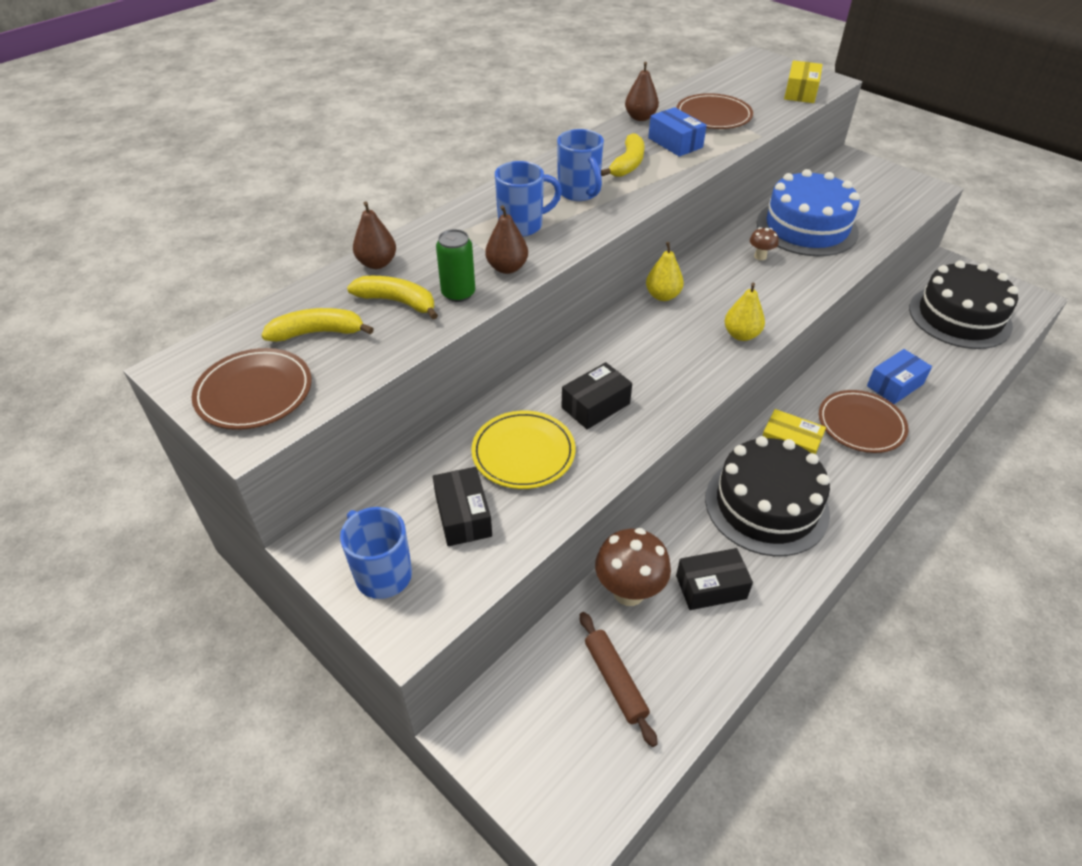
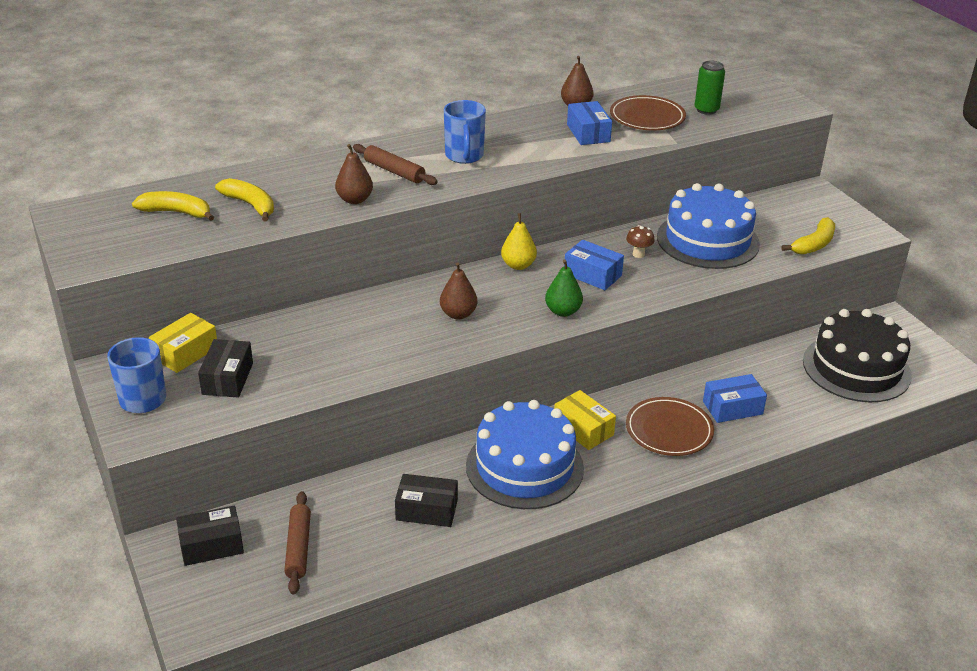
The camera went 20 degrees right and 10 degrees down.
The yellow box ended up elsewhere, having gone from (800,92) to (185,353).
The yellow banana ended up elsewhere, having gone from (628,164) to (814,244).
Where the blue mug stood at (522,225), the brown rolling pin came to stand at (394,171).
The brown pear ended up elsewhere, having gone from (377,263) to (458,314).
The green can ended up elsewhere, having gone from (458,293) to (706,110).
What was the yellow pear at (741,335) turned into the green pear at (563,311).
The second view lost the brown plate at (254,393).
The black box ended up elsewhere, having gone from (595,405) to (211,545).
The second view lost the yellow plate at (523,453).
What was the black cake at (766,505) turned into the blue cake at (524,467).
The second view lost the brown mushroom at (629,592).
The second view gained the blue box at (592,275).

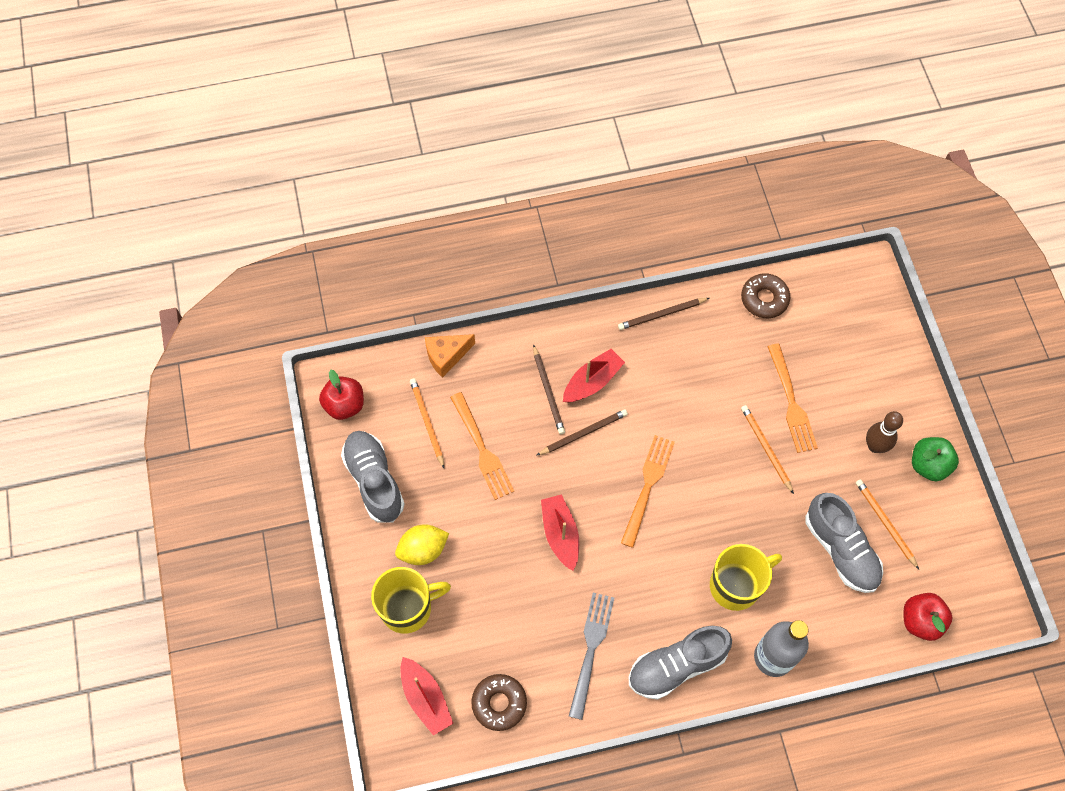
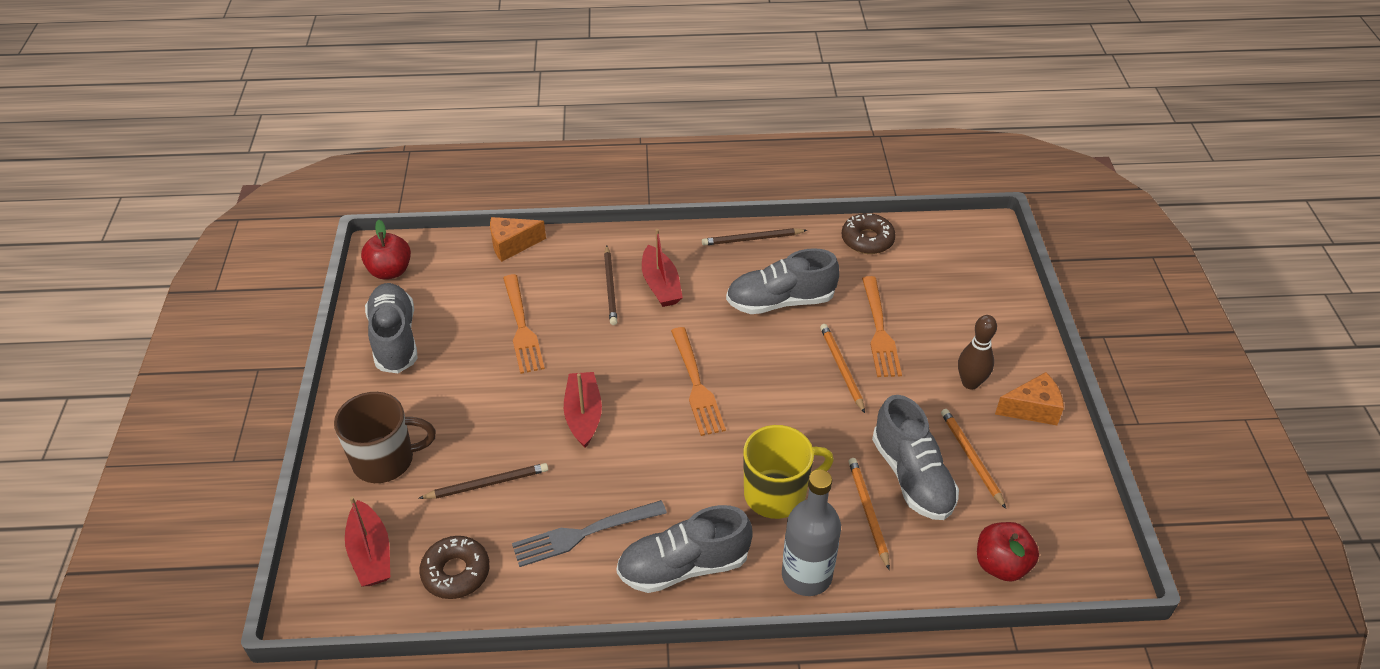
The camera went 10 degrees right and 20 degrees down.
The red boat at (592,381) ended up facing another way, 105 degrees clockwise from before.
The orange pencil ended up elsewhere, having gone from (427,422) to (868,512).
The brown pencil ended up elsewhere, having gone from (583,433) to (487,483).
The orange fork at (647,486) ended up facing another way, 135 degrees clockwise from before.
Where the green apple stood at (928,465), the orange cheese came to stand at (1032,409).
The second view lost the yellow lemon at (423,550).
What was the yellow mug at (408,608) turned into the brown mug at (385,460).
The grey fork at (591,650) ended up facing another way, 135 degrees counterclockwise from before.
The second view gained the grey shoe at (780,301).

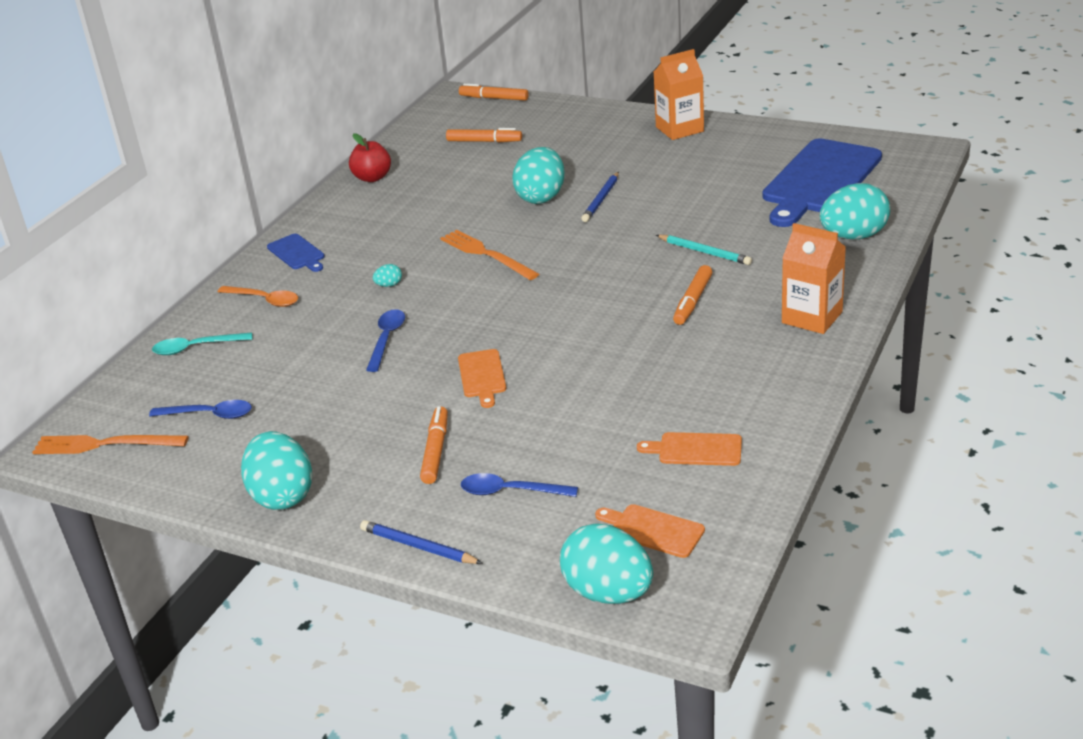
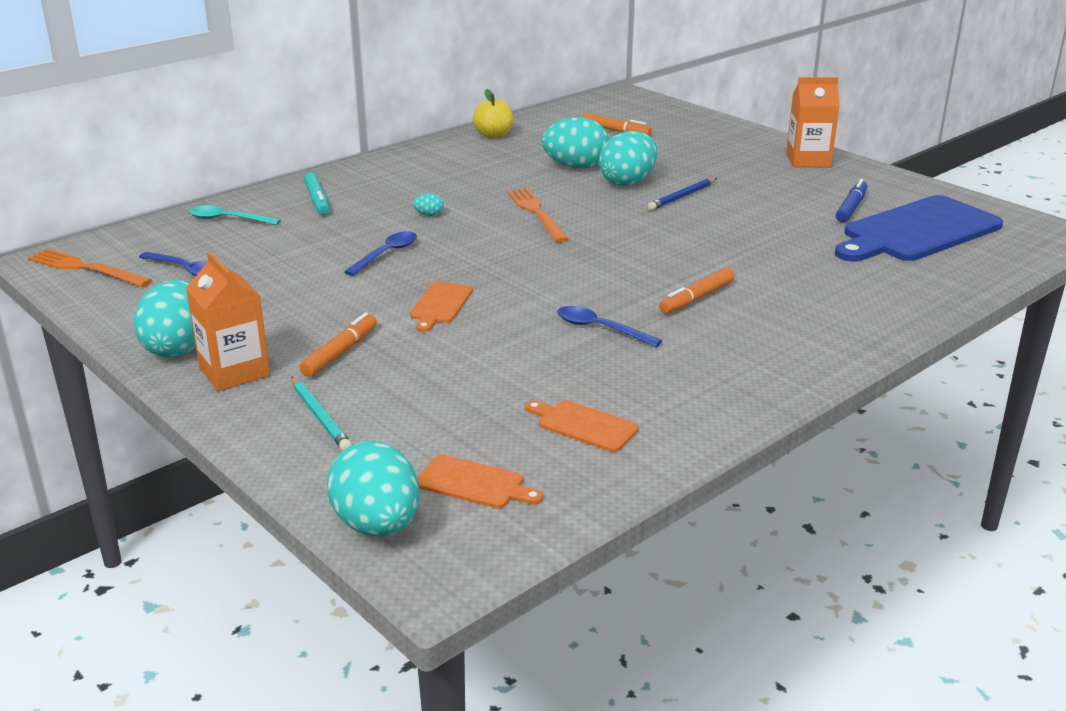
The camera went 20 degrees right and 5 degrees down.
The second view lost the orange marker at (494,98).
What was the red apple at (372,178) turned into the yellow apple at (493,135).
The turquoise egg ended up elsewhere, having gone from (853,236) to (575,167).
The orange carton ended up elsewhere, having gone from (812,317) to (234,372).
The second view lost the blue cutting board at (297,253).
The turquoise pencil ended up elsewhere, having gone from (704,252) to (320,417).
Where the orange spoon stood at (265,300), the turquoise marker came to stand at (317,200).
The blue spoon ended up elsewhere, having gone from (510,491) to (600,328).
The orange cutting board at (653,530) ended up facing another way, 150 degrees clockwise from before.
The second view lost the blue pencil at (418,546).
The second view gained the blue marker at (851,207).

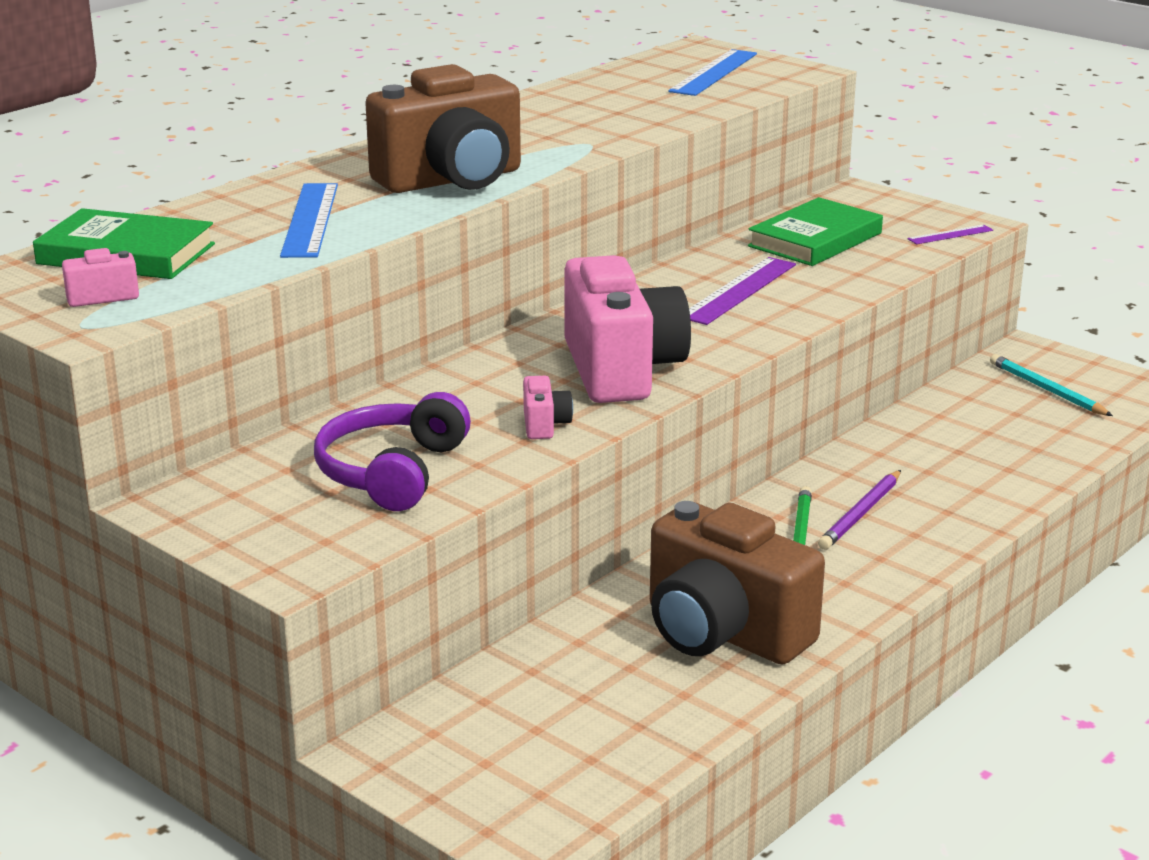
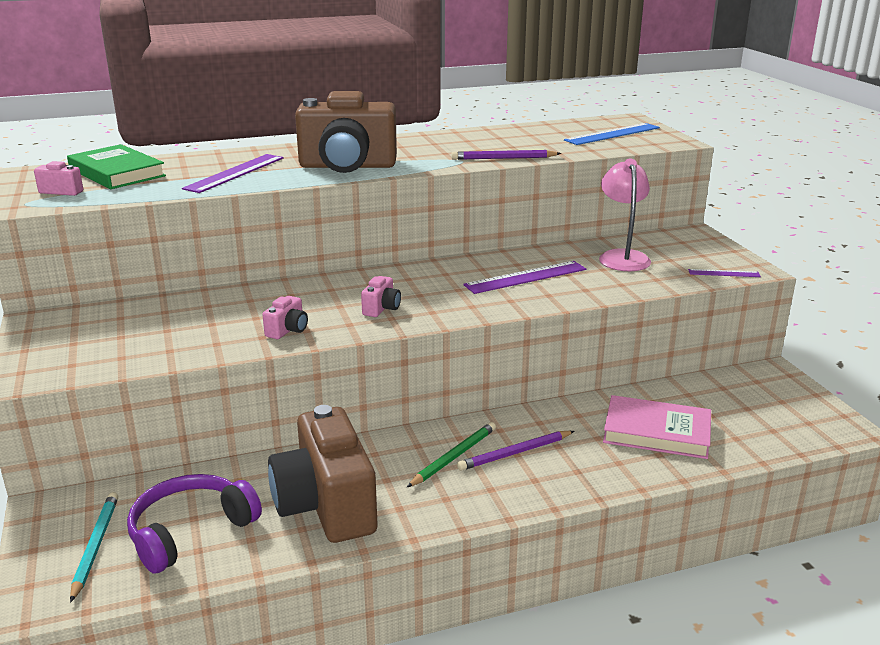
The camera went 30 degrees right and 0 degrees up.
What was the blue ruler at (310,220) turned into the purple ruler at (235,173).
Where the green book stood at (815,240), the pink lamp came to stand at (622,257).
The size of the pink camera at (621,370) changed by a factor of 0.40.
The turquoise pencil ended up elsewhere, having gone from (1047,390) to (95,546).
The purple headphones ended up elsewhere, having gone from (392,472) to (190,531).
The second view gained the purple pencil at (503,158).
The second view gained the pink book at (656,432).

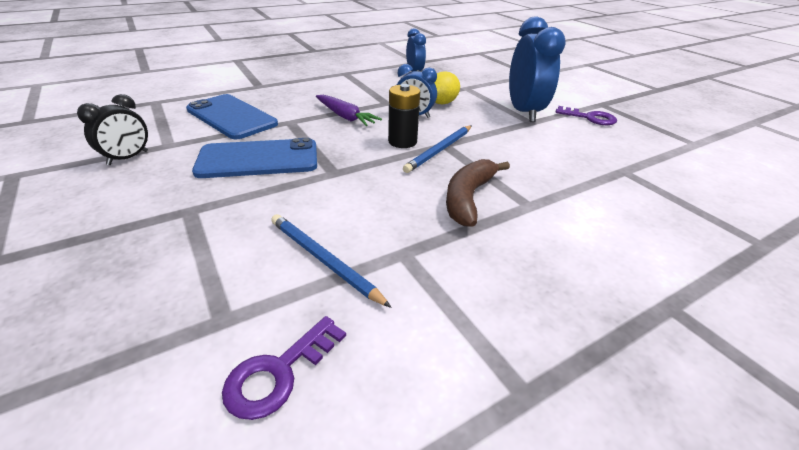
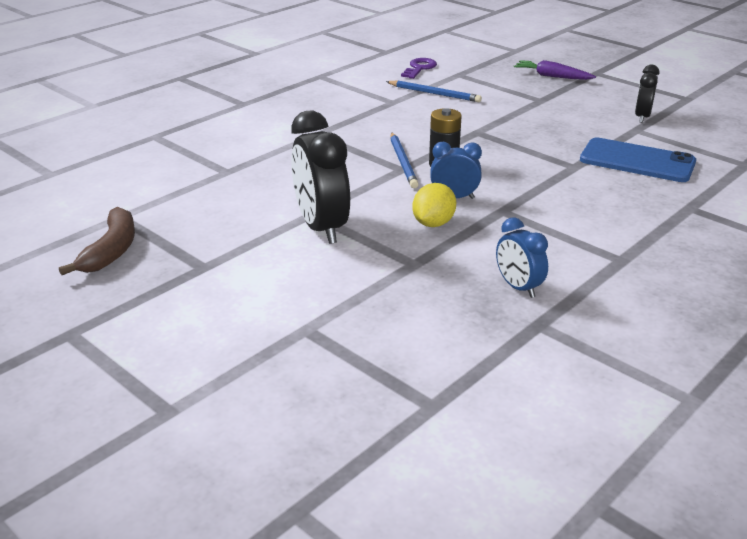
The camera went 165 degrees right and 5 degrees down.
What was the blue clock at (523,112) turned into the black clock at (321,227).
The purple carrot ended up elsewhere, having gone from (345,117) to (552,76).
The second view lost the purple key at (589,118).
The blue pencil at (439,150) ended up facing another way, 150 degrees clockwise from before.
The second view lost the blue phone at (258,159).
The brown banana ended up elsewhere, having gone from (468,198) to (111,250).

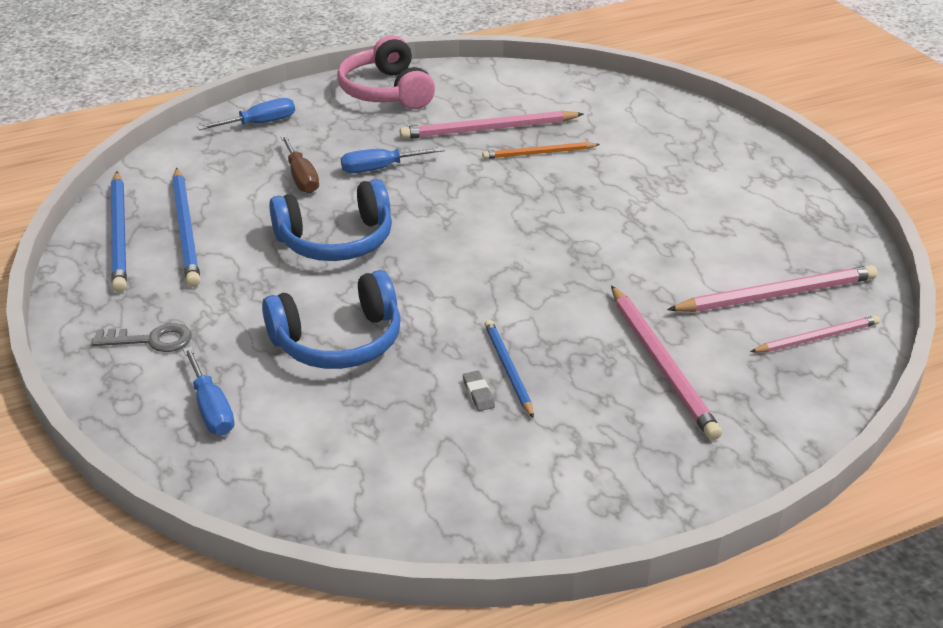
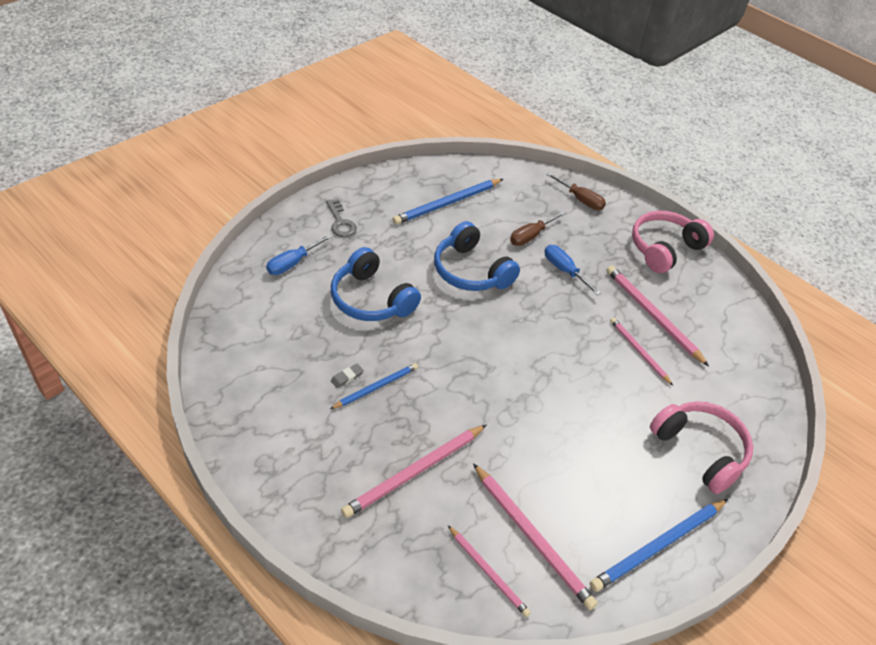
The camera went 65 degrees right and 10 degrees up.
What was the blue screwdriver at (260,123) turned into the brown screwdriver at (580,200).
What was the orange pencil at (538,153) turned into the pink pencil at (639,351).
The blue pencil ended up elsewhere, having gone from (119,234) to (658,546).
The second view gained the pink headphones at (700,450).

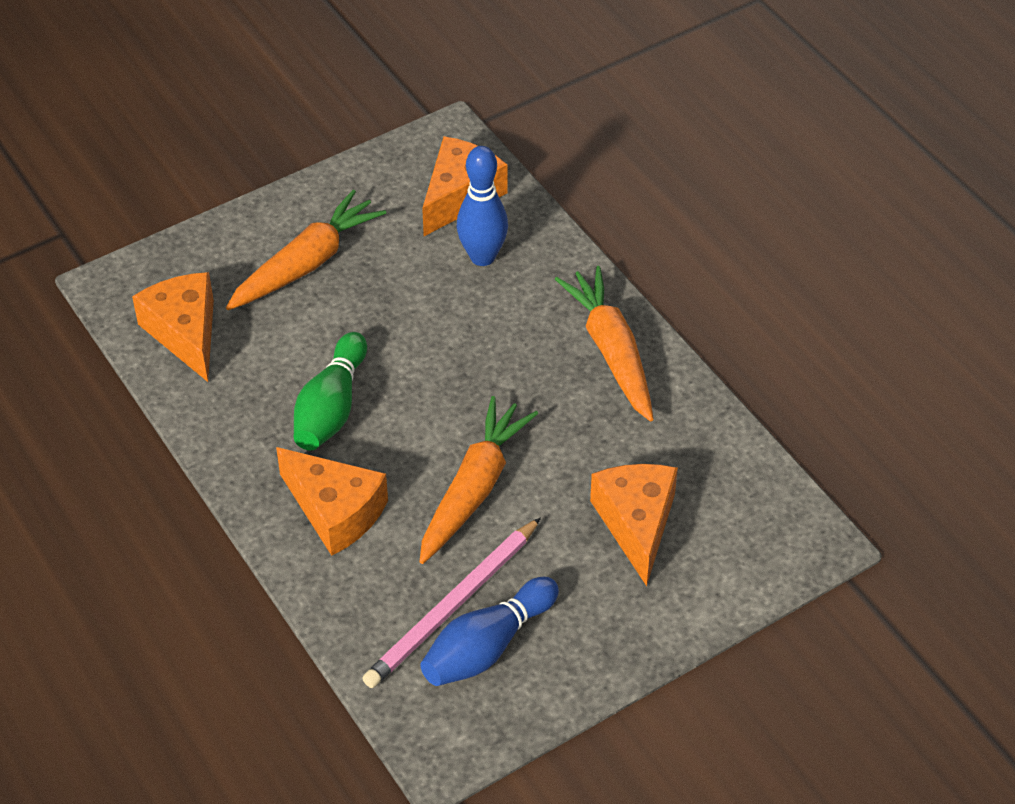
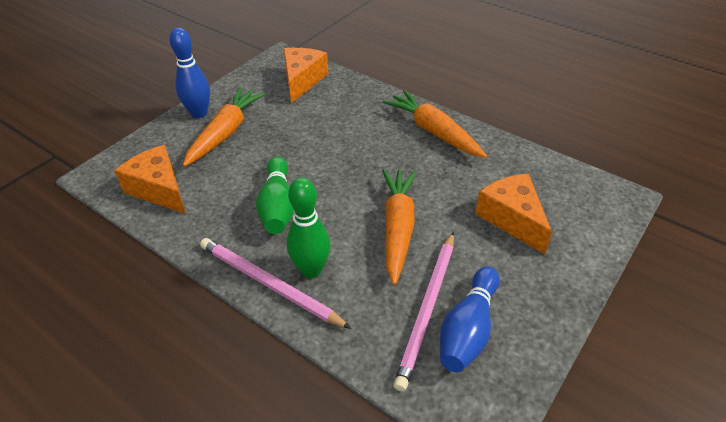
The camera went 20 degrees left and 5 degrees down.
The blue bowling pin ended up elsewhere, having gone from (482,257) to (199,113).
Where the orange cheese stood at (335,511), the green bowling pin came to stand at (311,269).
The second view gained the pink pencil at (269,284).

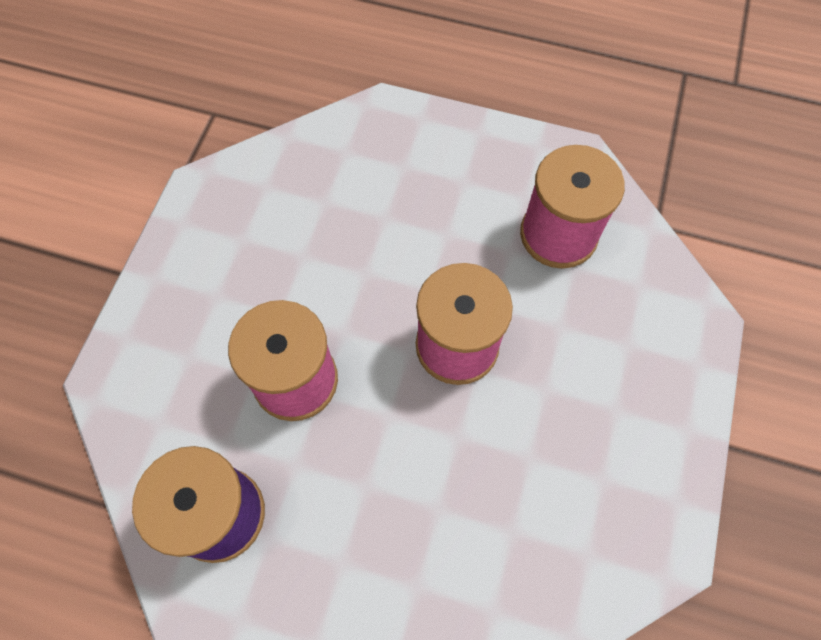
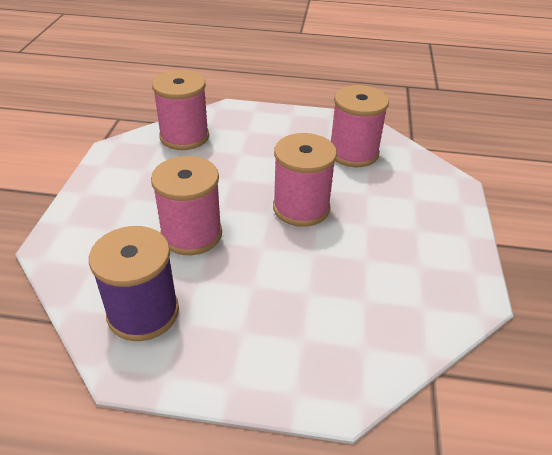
The camera went 10 degrees left and 25 degrees down.
The second view gained the pink spool at (184,137).

